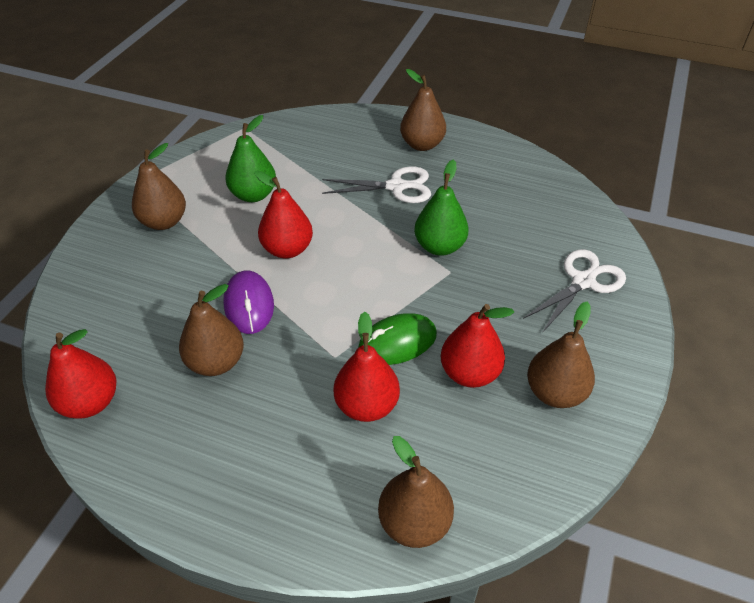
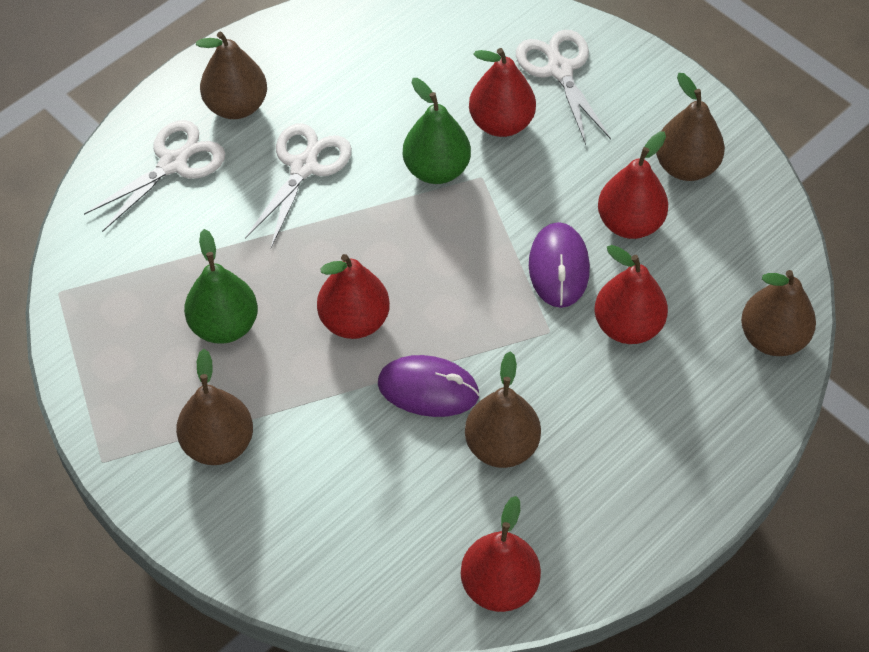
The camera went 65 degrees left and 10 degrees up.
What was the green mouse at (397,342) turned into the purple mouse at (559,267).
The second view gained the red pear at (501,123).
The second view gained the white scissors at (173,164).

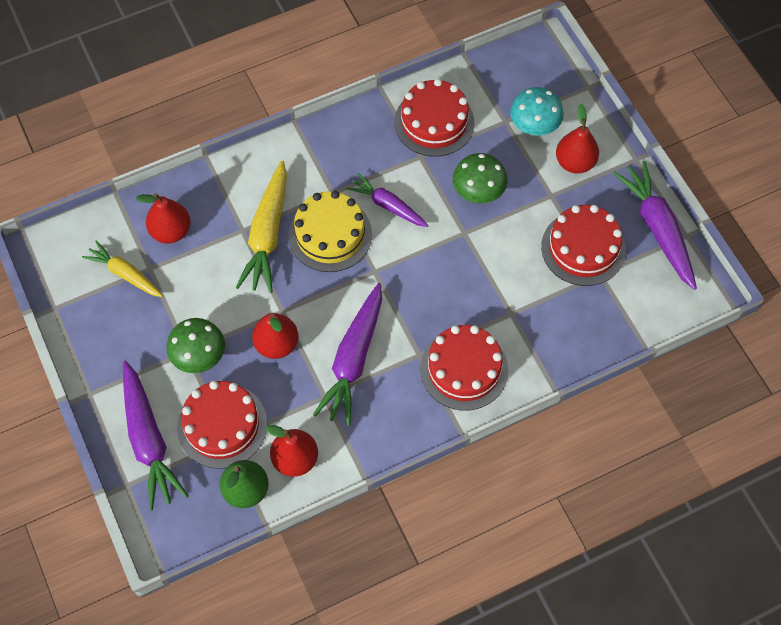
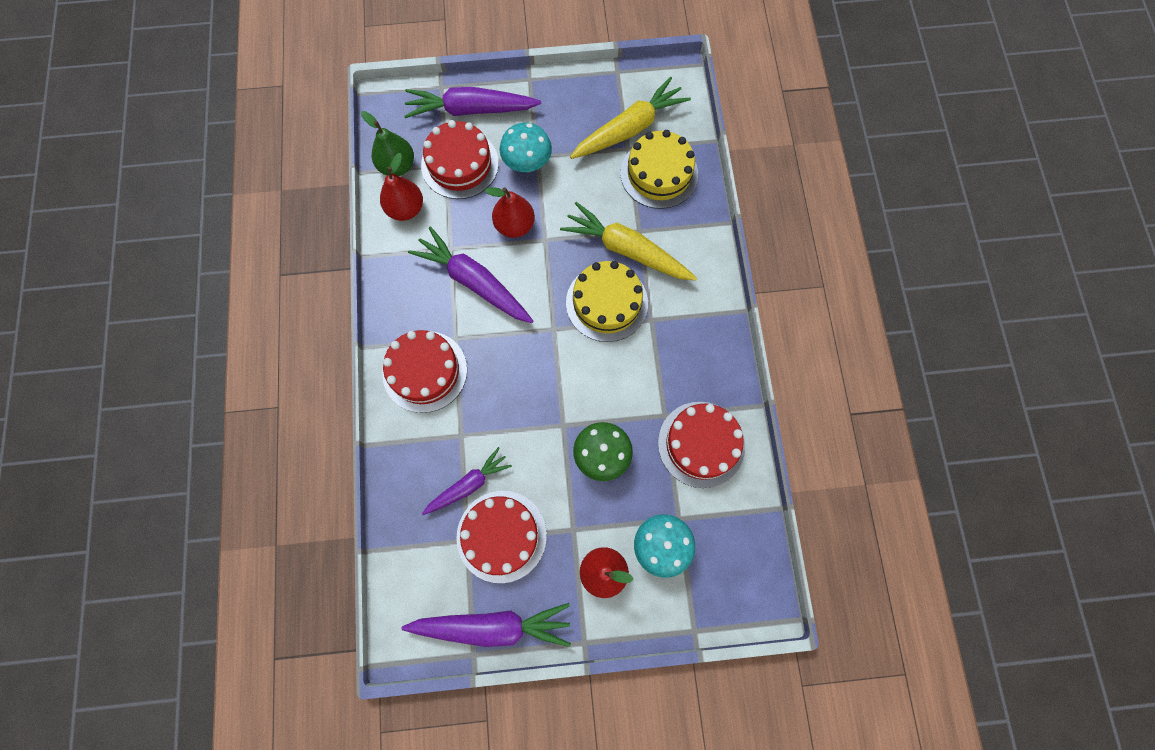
The camera went 110 degrees right and 10 degrees up.
The purple carrot ended up elsewhere, having gone from (388,206) to (468,485).
Where the red pear stood at (171,231), the yellow cake came to stand at (659,173).
The size of the yellow carrot at (125,274) changed by a factor of 1.60.
What was the green mushroom at (199,358) turned into the turquoise mushroom at (527,164).

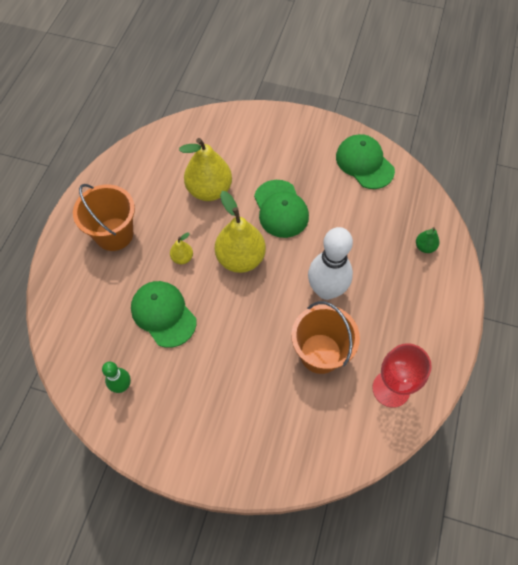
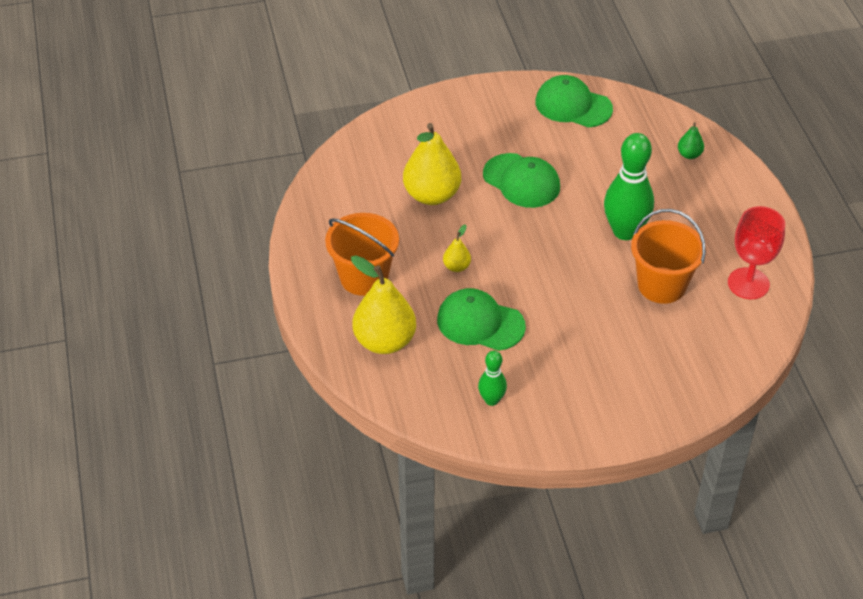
The camera went 30 degrees left and 15 degrees down.
The yellow pear ended up elsewhere, having gone from (240,258) to (384,341).
What was the white bowling pin at (326,290) turned into the green bowling pin at (625,231).

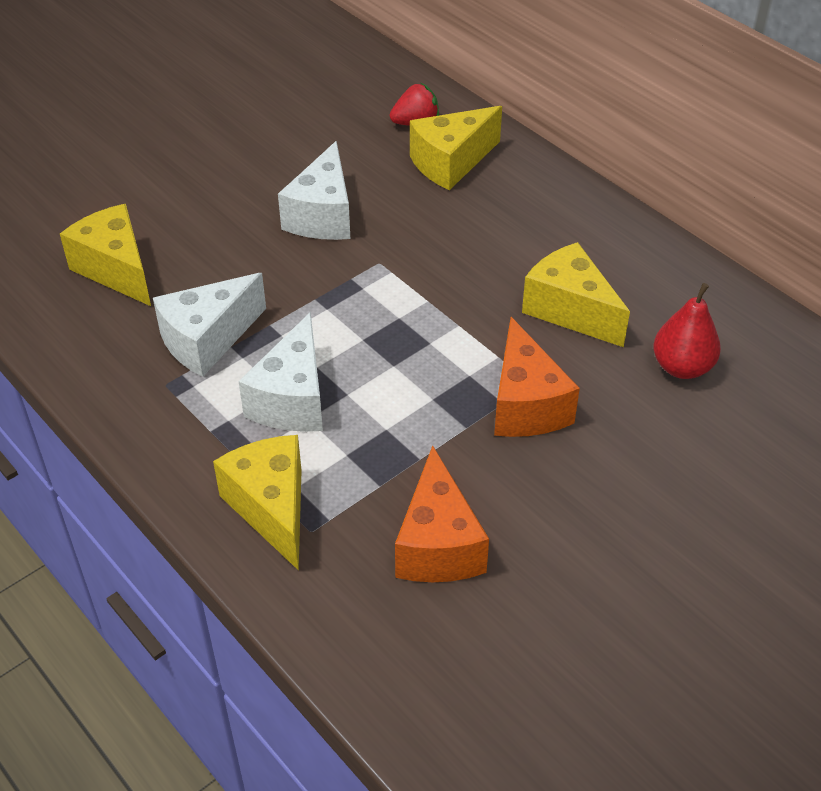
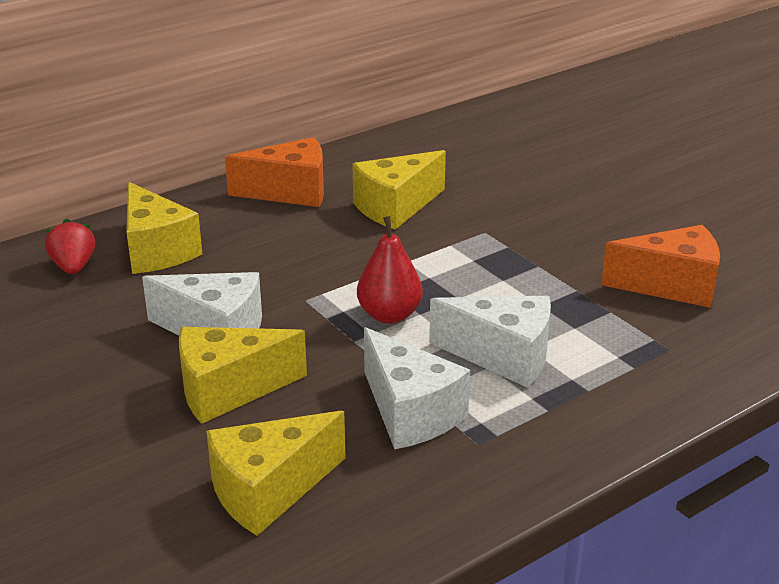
The camera went 85 degrees left and 15 degrees down.
The red pear ended up elsewhere, having gone from (682,367) to (389,315).
The orange cheese ended up elsewhere, having gone from (526,404) to (290,192).
The yellow cheese ended up elsewhere, having gone from (271,508) to (228,390).

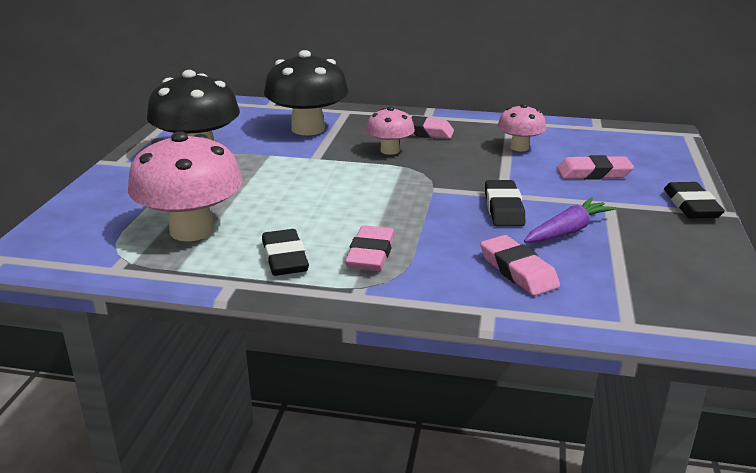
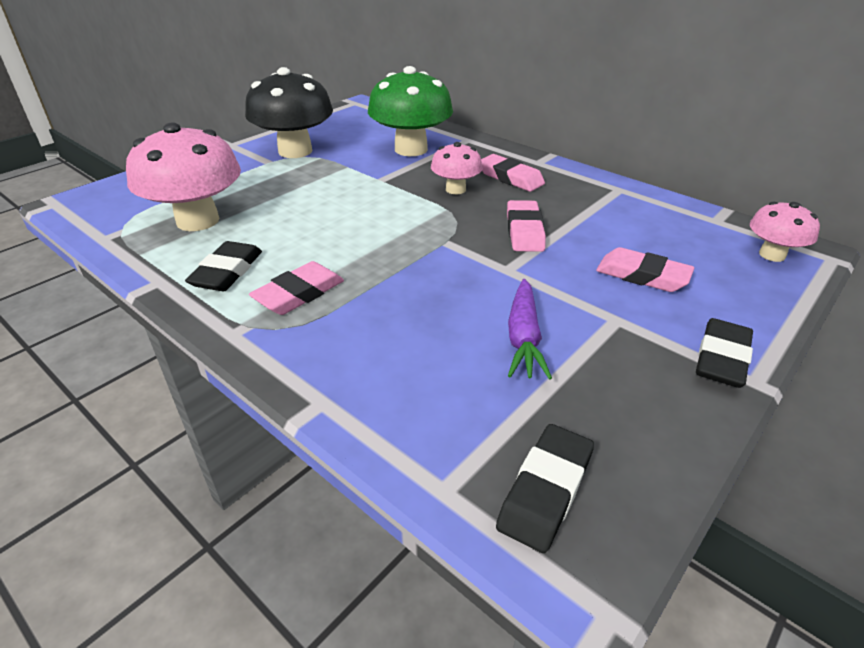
The camera went 30 degrees right and 10 degrees up.
What was the black mushroom at (308,129) turned into the green mushroom at (411,149).
The pink mushroom ended up elsewhere, having gone from (519,147) to (772,255).
The black eraser ended up elsewhere, having gone from (503,208) to (545,490).
The purple carrot at (568,231) ended up facing another way, 105 degrees clockwise from before.
The pink eraser ended up elsewhere, having gone from (518,271) to (524,231).

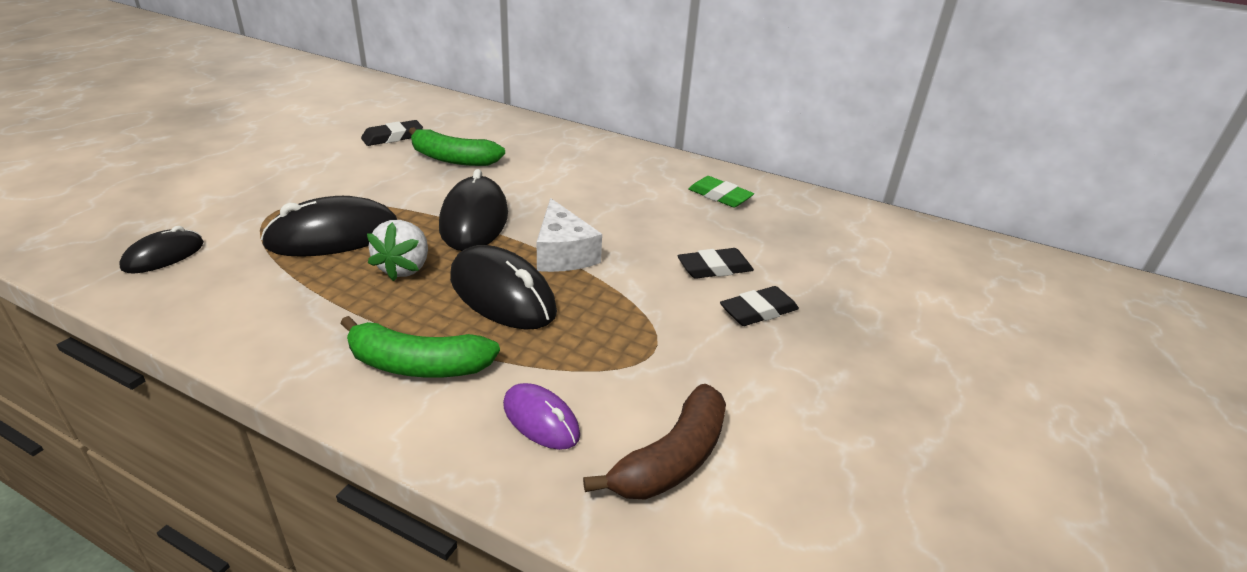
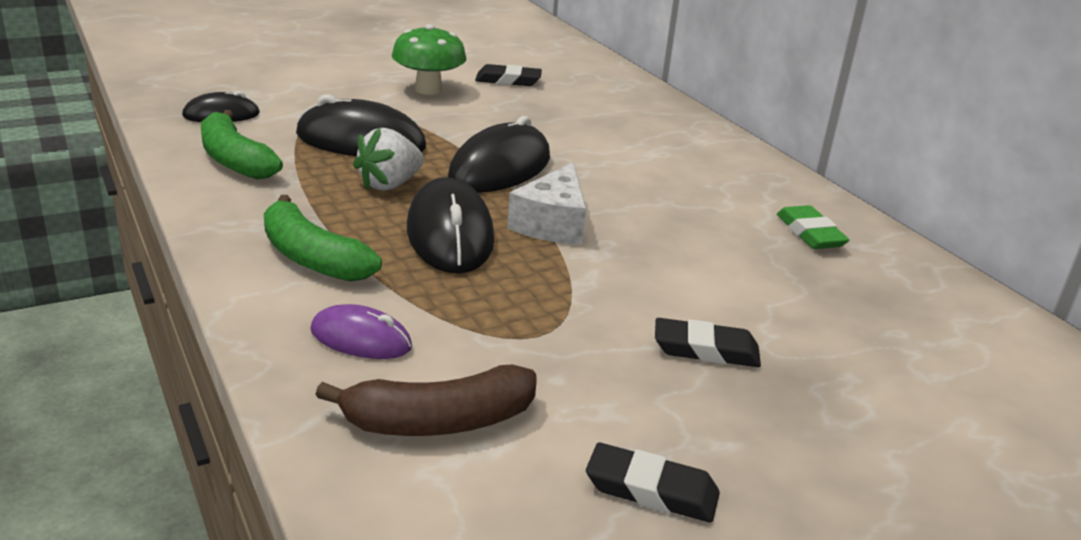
The camera went 35 degrees right and 5 degrees down.
The green banana ended up elsewhere, having gone from (453,159) to (234,160).
The black eraser ended up elsewhere, having gone from (714,268) to (651,490).
The purple mouse at (541,420) ended up facing another way, 60 degrees counterclockwise from before.
The second view gained the green mushroom at (428,89).

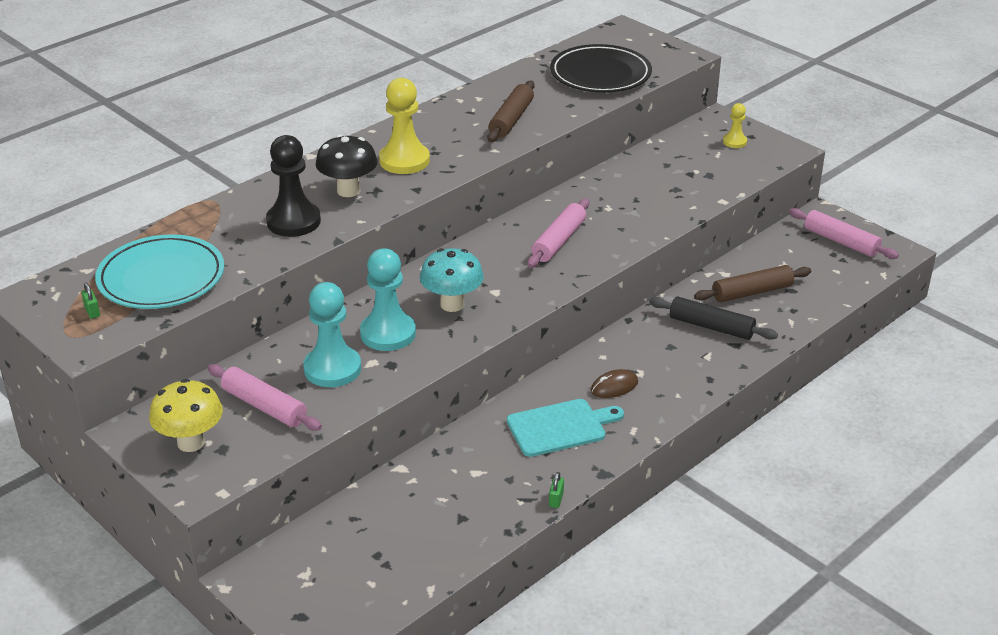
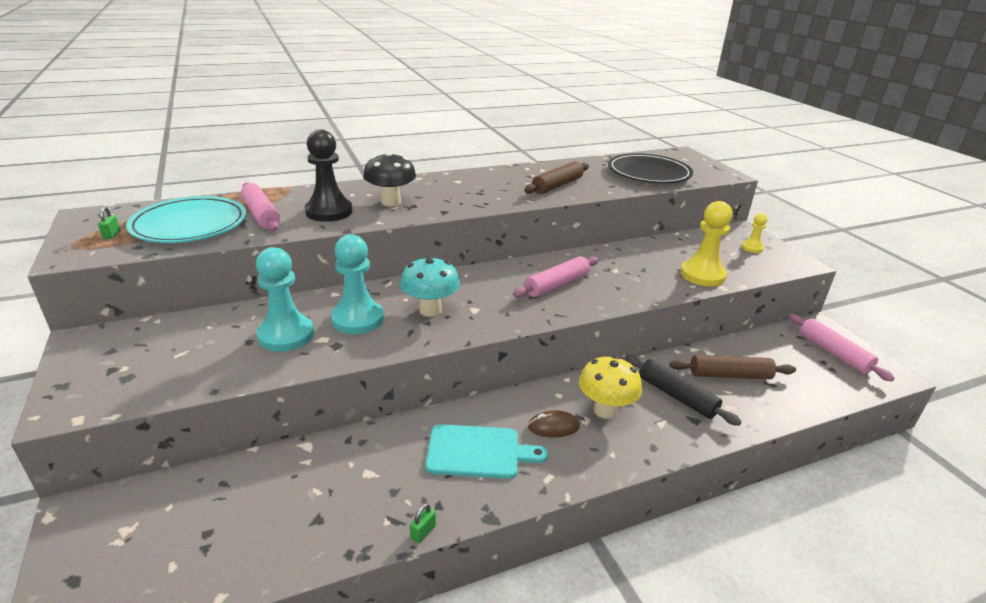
The camera went 20 degrees right and 5 degrees down.
The yellow pawn ended up elsewhere, having gone from (404,161) to (702,275).
The pink rolling pin ended up elsewhere, having gone from (264,406) to (261,214).
The yellow mushroom ended up elsewhere, having gone from (191,442) to (605,410).

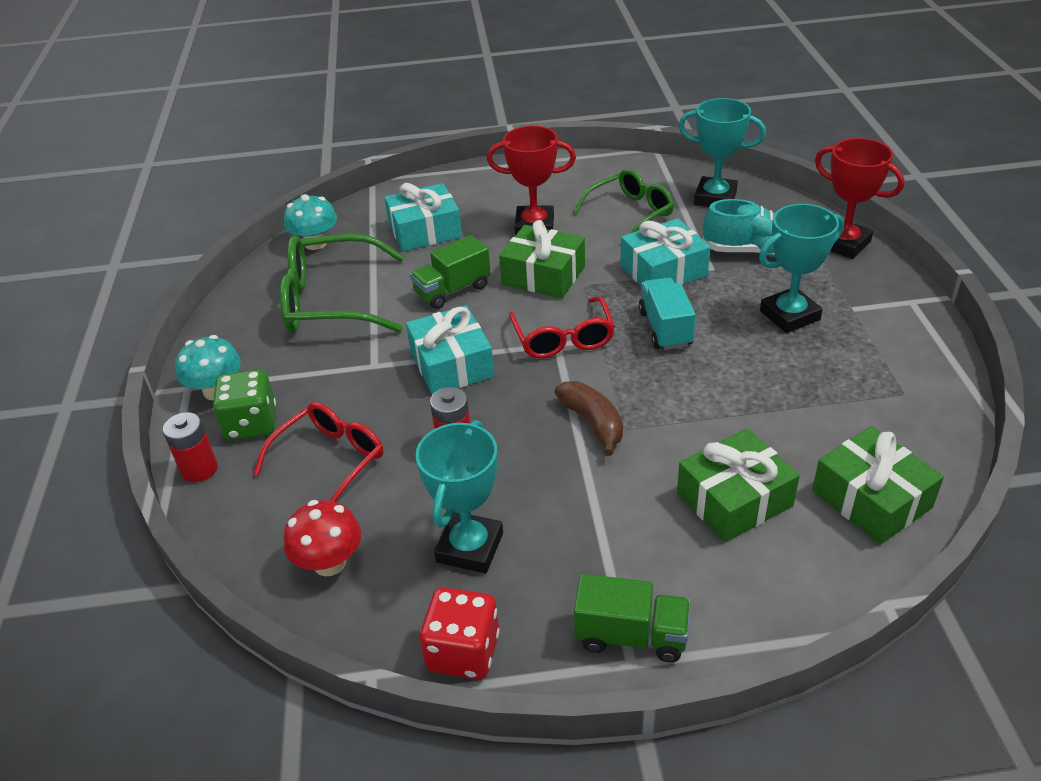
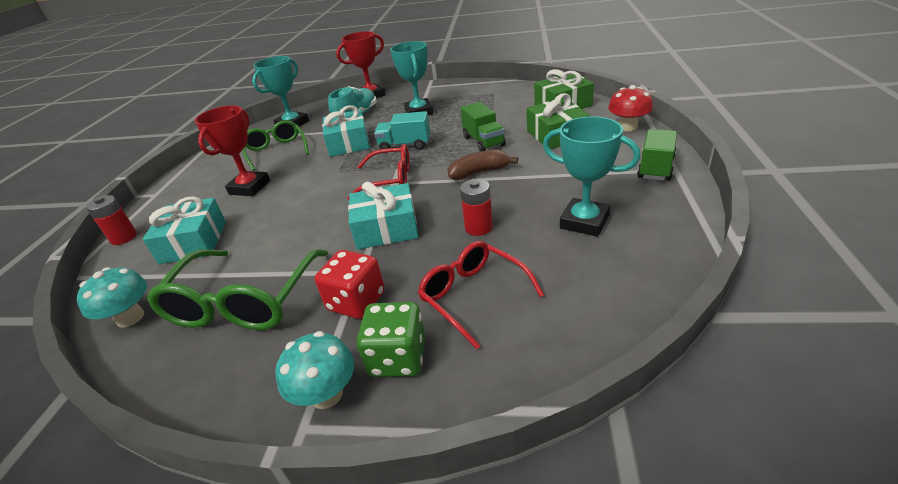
The camera went 75 degrees left and 5 degrees down.
The second view lost the green gift at (543,275).
The green truck ended up elsewhere, having gone from (452,290) to (483,141).
The red battery ended up elsewhere, having gone from (199,469) to (124,237).
The red mushroom ended up elsewhere, having gone from (329,562) to (627,127).
The red dice ended up elsewhere, having gone from (463,652) to (356,301).

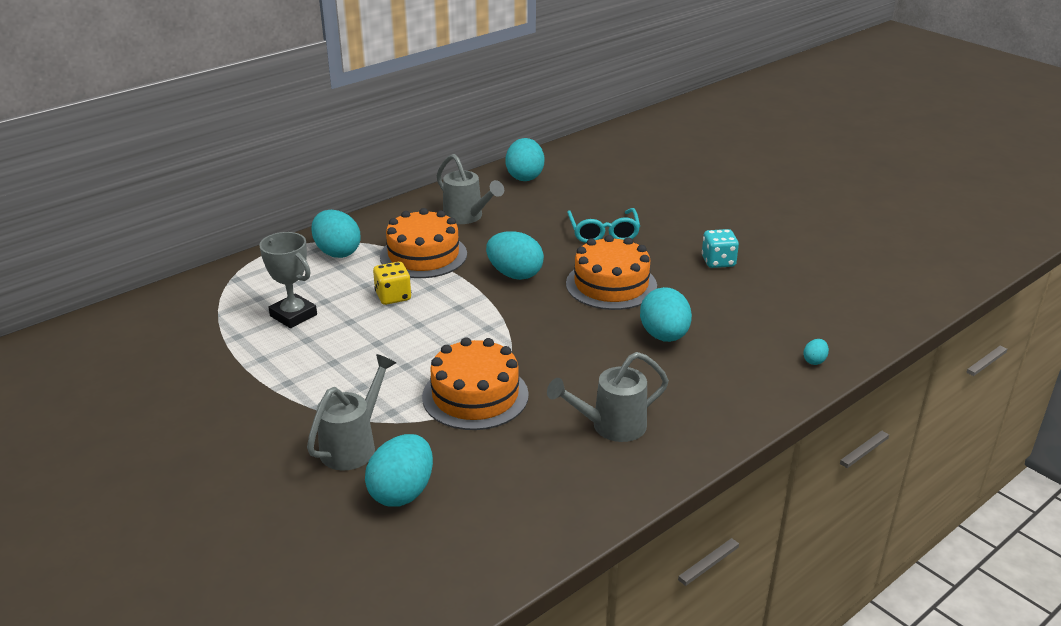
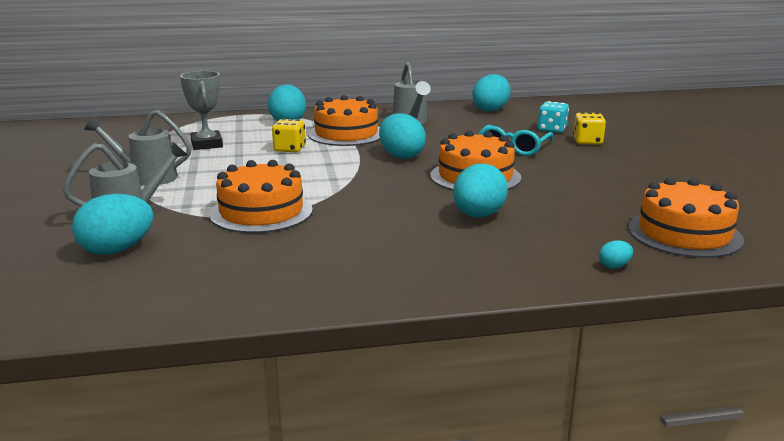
The camera went 30 degrees right and 10 degrees down.
The turquoise dice ended up elsewhere, having gone from (718,262) to (552,130).
The grey watering can ended up elsewhere, having gone from (611,426) to (147,177).
The second view gained the yellow dice at (587,142).
The second view gained the orange cake at (684,234).

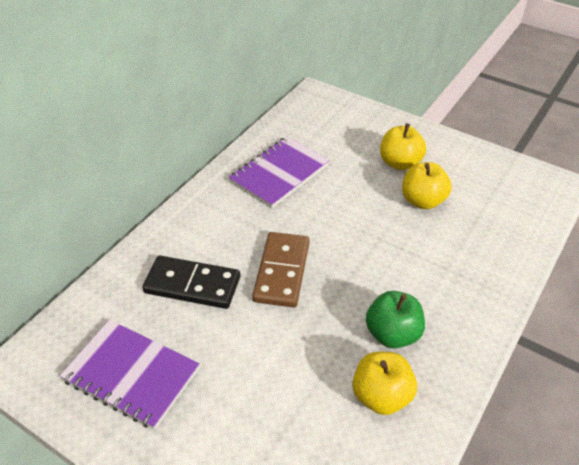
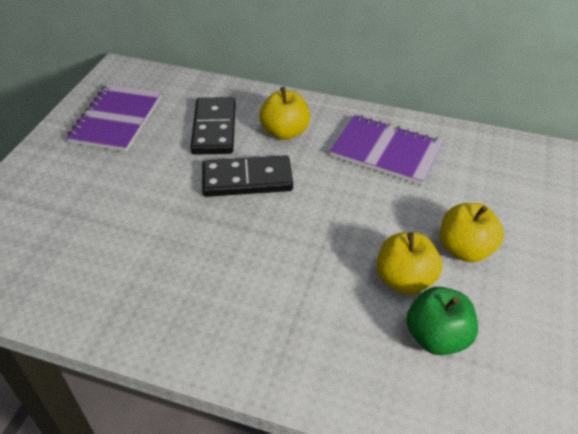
The camera went 75 degrees right and 0 degrees up.
What was the brown domino at (282,271) turned into the black domino at (247,180).
The green apple ended up elsewhere, having gone from (392,334) to (437,337).
The yellow apple ended up elsewhere, having gone from (381,396) to (285,132).

